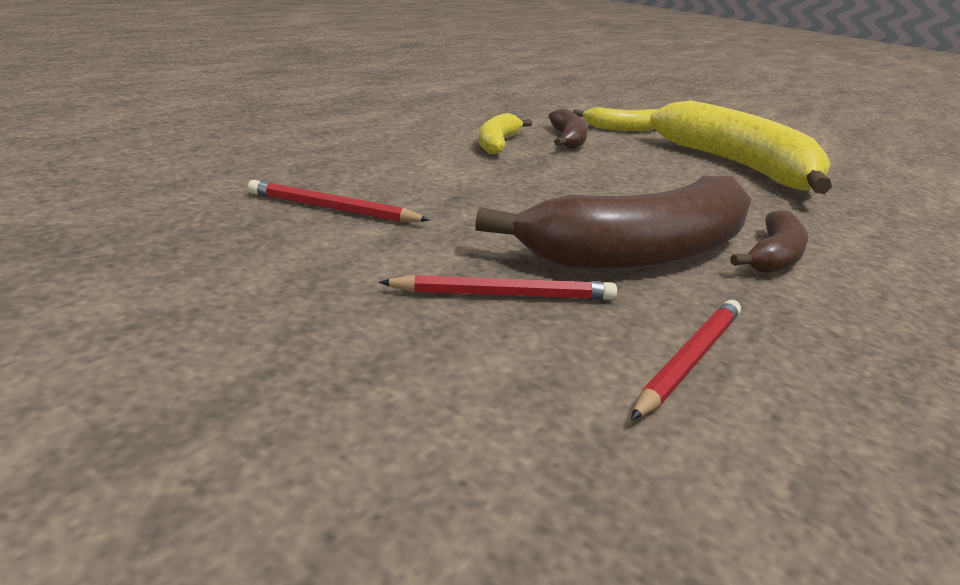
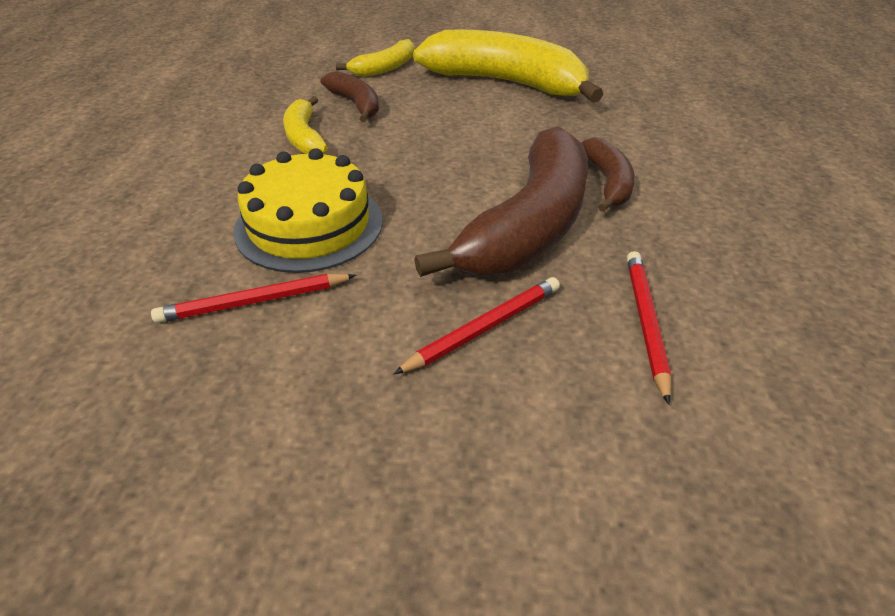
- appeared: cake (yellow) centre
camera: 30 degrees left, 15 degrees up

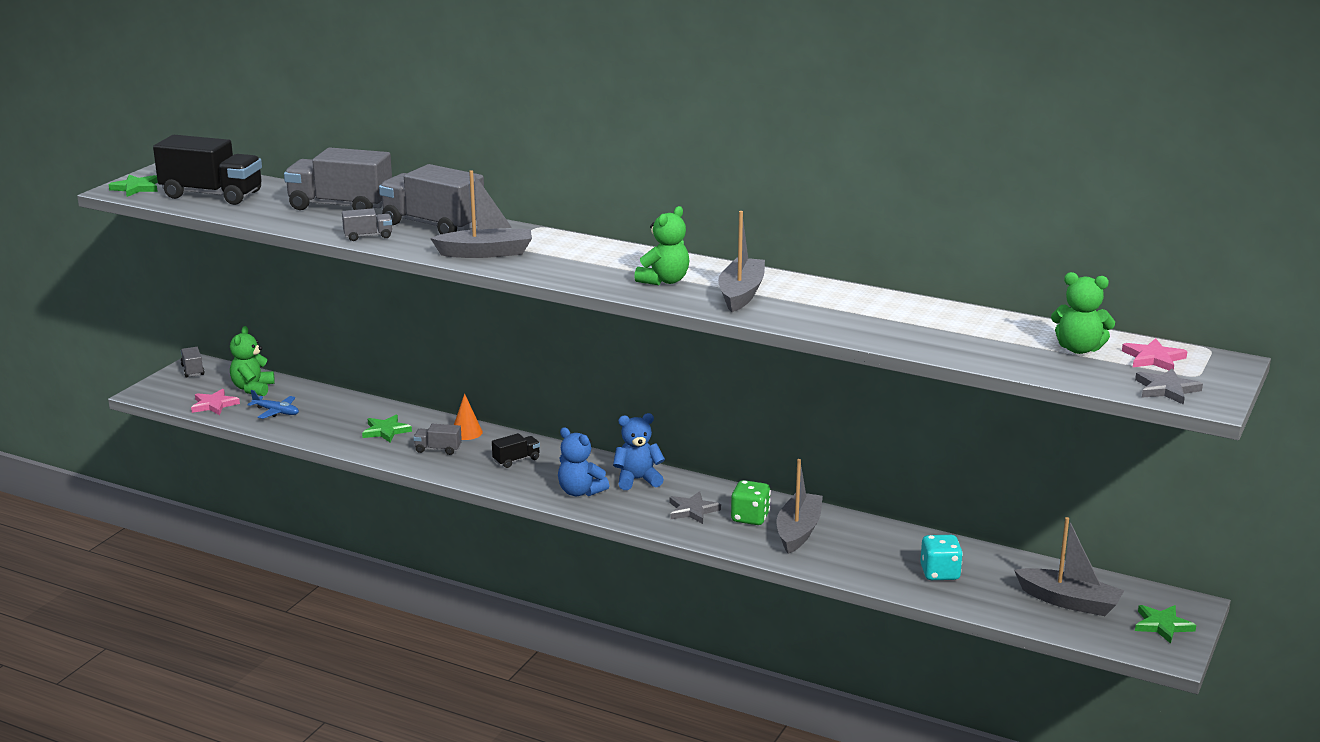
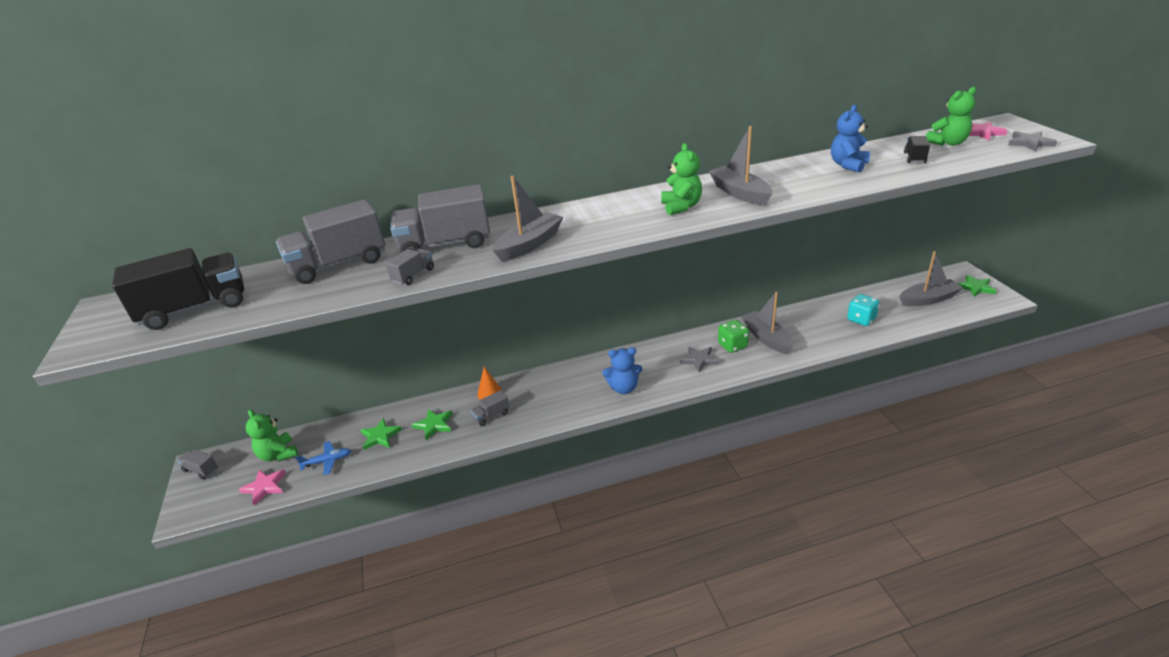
- relocated: star (green) (no. 1 from left) top left to middle left
- relocated: truck (black) (no. 2 from left) centre to top right
- relocated: teddy bear (blue) (no. 2 from left) centre to top right
camera: 40 degrees left, 10 degrees up

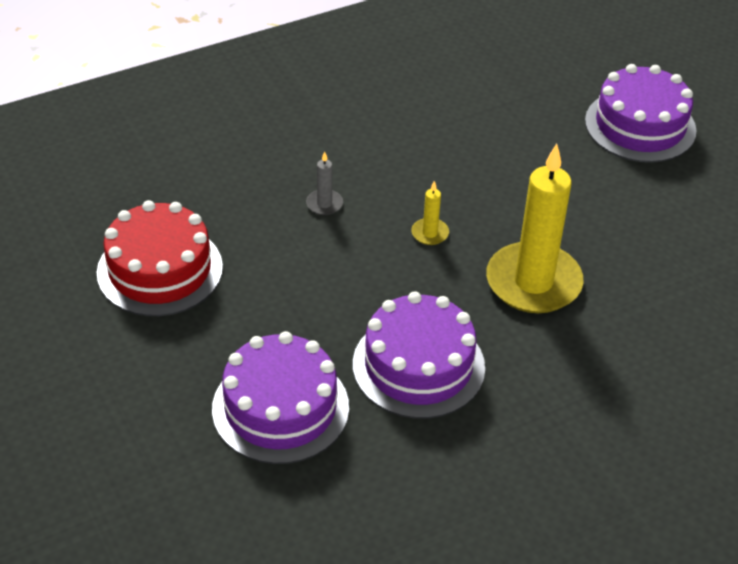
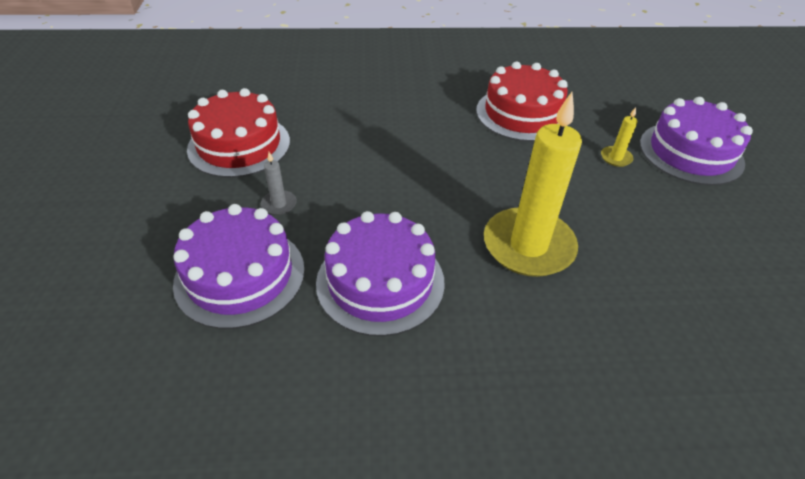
- relocated: candle (grey) top centre to centre
- relocated: candle (yellow) (no. 1 from left in the first image) centre to candle (yellow) (no. 2 from left) top right
- appeared: cake (red) (no. 2 from left) top centre
camera: 25 degrees right, 0 degrees up

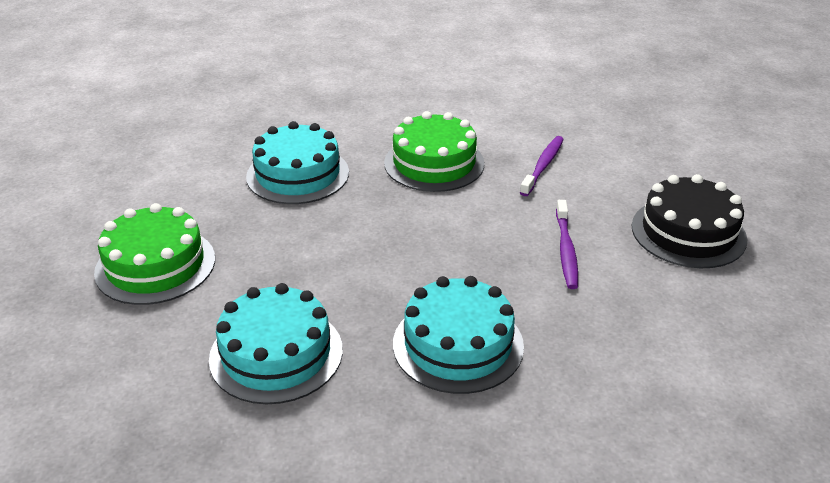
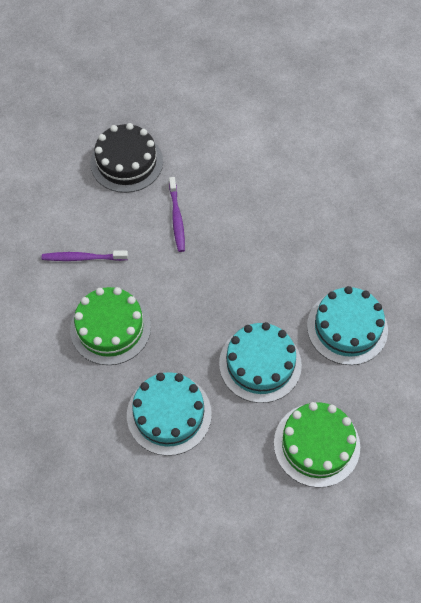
- relocated: cake (turquoise) (no. 3 from left in the first image) bottom centre to cake (turquoise) (no. 2 from left) centre
- spun: toothbrush (purple) (no. 2 from left) middle right = centre 105 degrees clockwise
camera: 115 degrees left, 25 degrees up

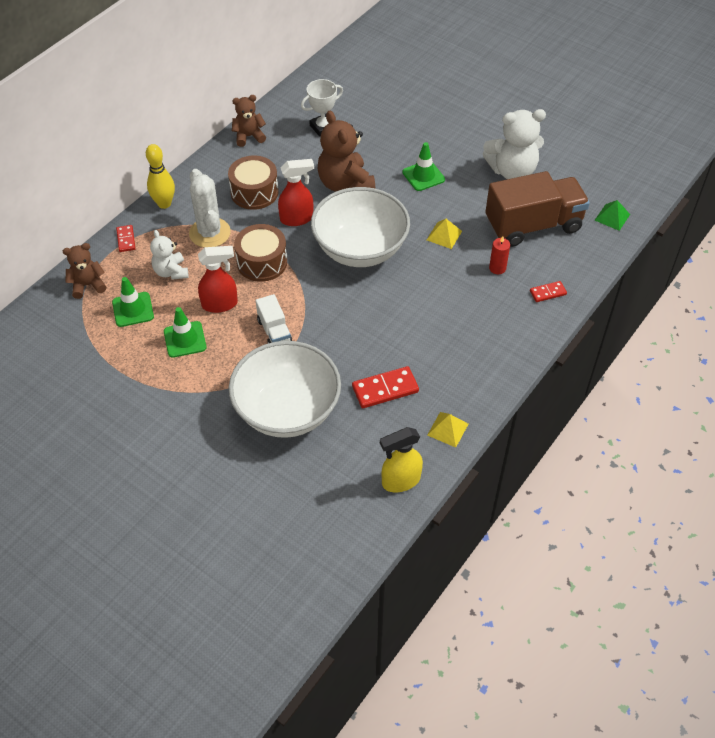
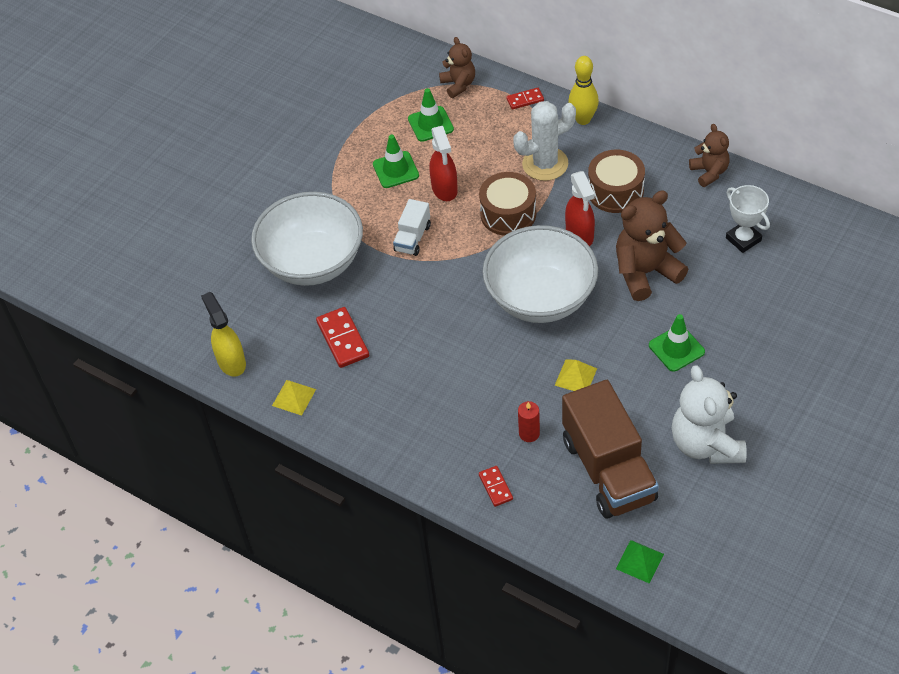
- missing: teddy bear (white) (no. 1 from left) middle left
- spun: truck (white) centre = centre 45 degrees counterclockwise
camera: 90 degrees right, 0 degrees up

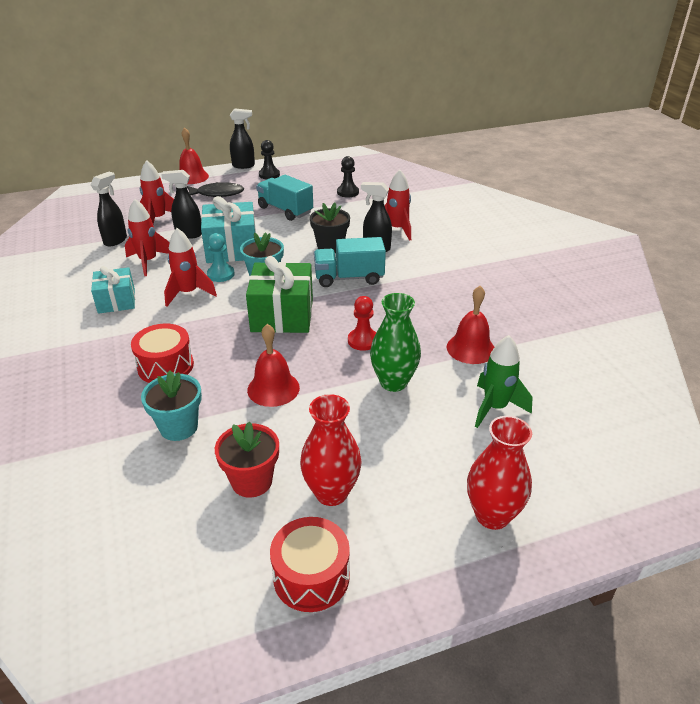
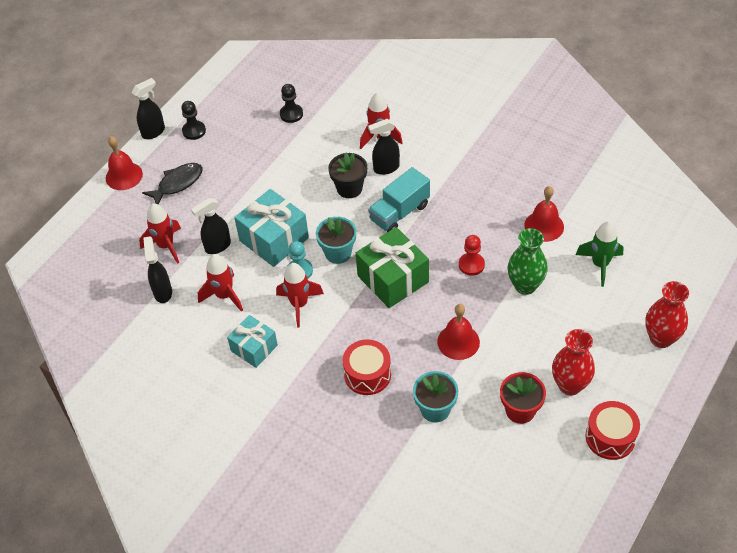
- missing: truck (turquoise) (no. 1 from left) top centre
camera: 35 degrees left, 15 degrees up

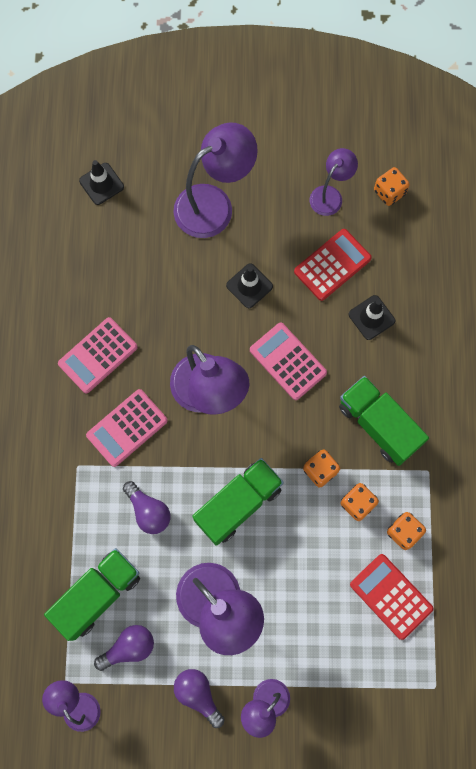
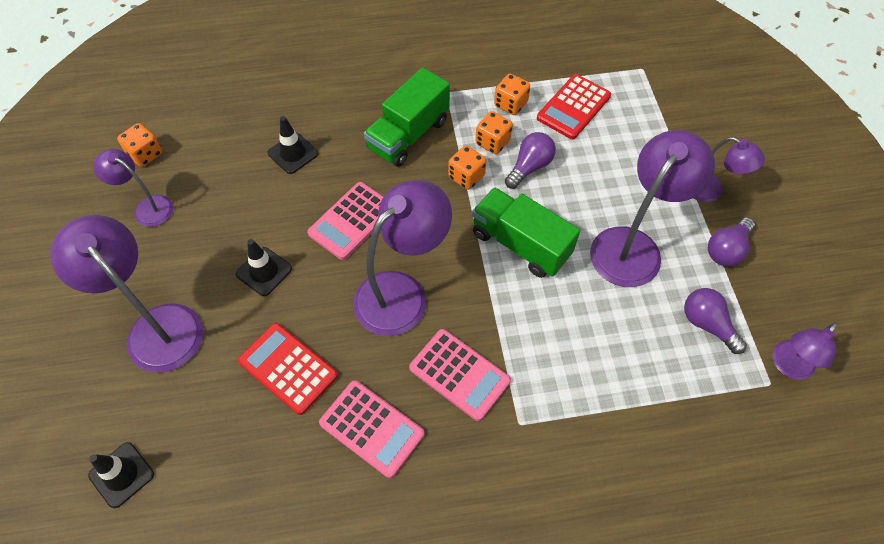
- missing: truck (green) (no. 1 from left) bottom left
- relocated: light bulb (purple) (no. 2 from left in the first image) middle left to light bulb (purple) (no. 1 from left) top centre
- relocated: calculator (red) (no. 1 from left) middle right to bottom left
camera: 100 degrees left, 15 degrees down

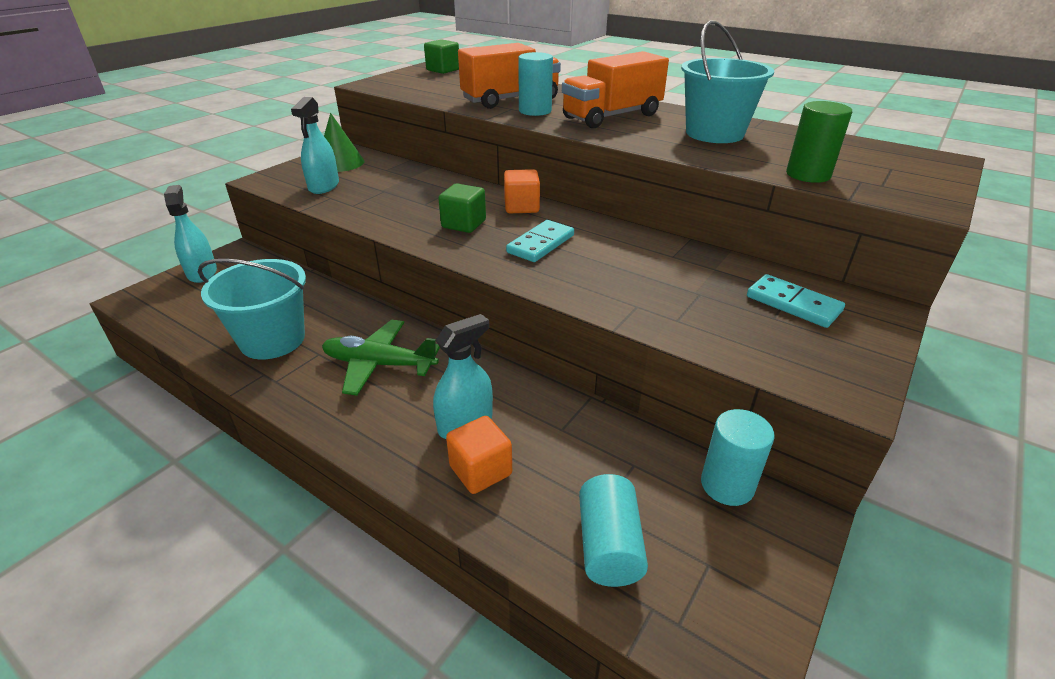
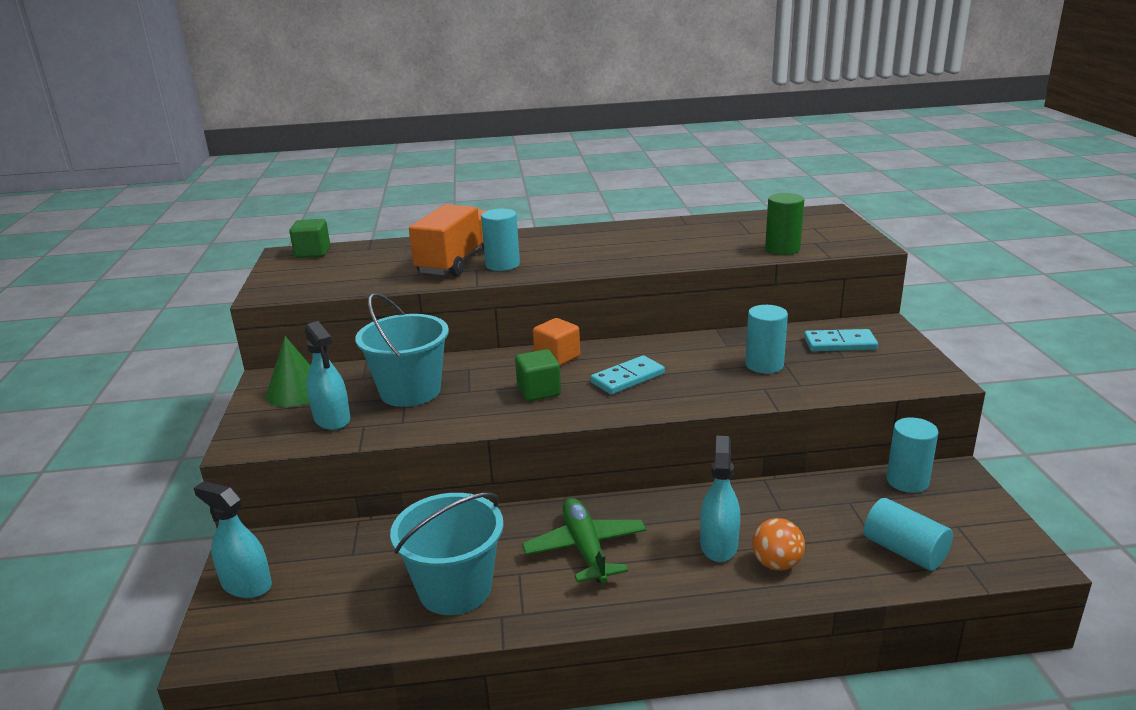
- spun: plane (green) centre = bottom centre 105 degrees clockwise
- exchanged: cube (orange) (no. 1 from left) bottom centre to ball (orange) bottom right
- spun: domino (turquoise) (no. 1 from left) centre = centre 60 degrees clockwise
- missing: truck (orange) (no. 2 from left) top centre
- relocated: bucket (turquoise) (no. 2 from left in the first image) top right to bucket (turquoise) (no. 1 from left) centre
- appeared: cylinder (turquoise) (no. 2 from left) middle right
camera: 40 degrees left, 10 degrees down

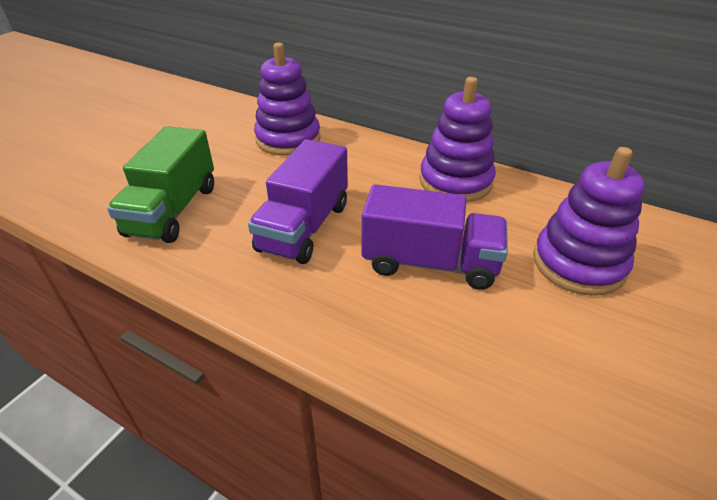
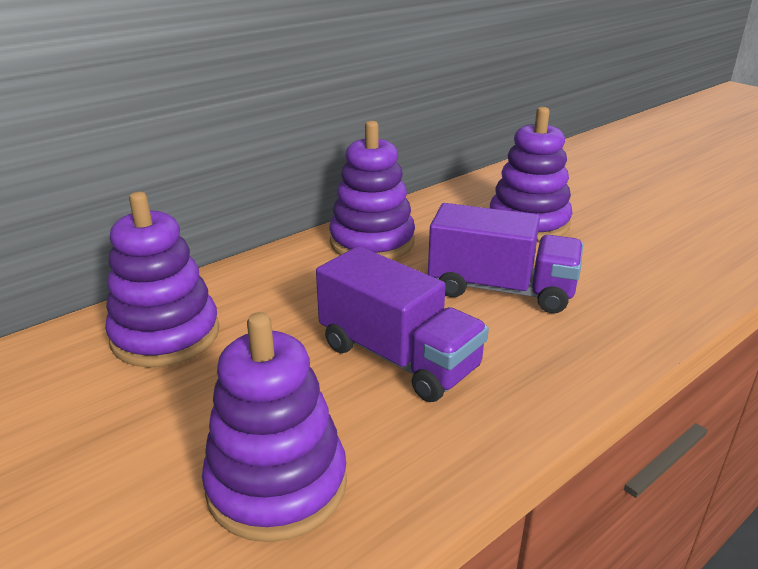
- exchanged: truck (green) middle left to stacking toy (purple) (no. 2 from left) bottom centre
- spun: truck (purple) (no. 2 from left) centre = centre 75 degrees clockwise
camera: 70 degrees left, 10 degrees down

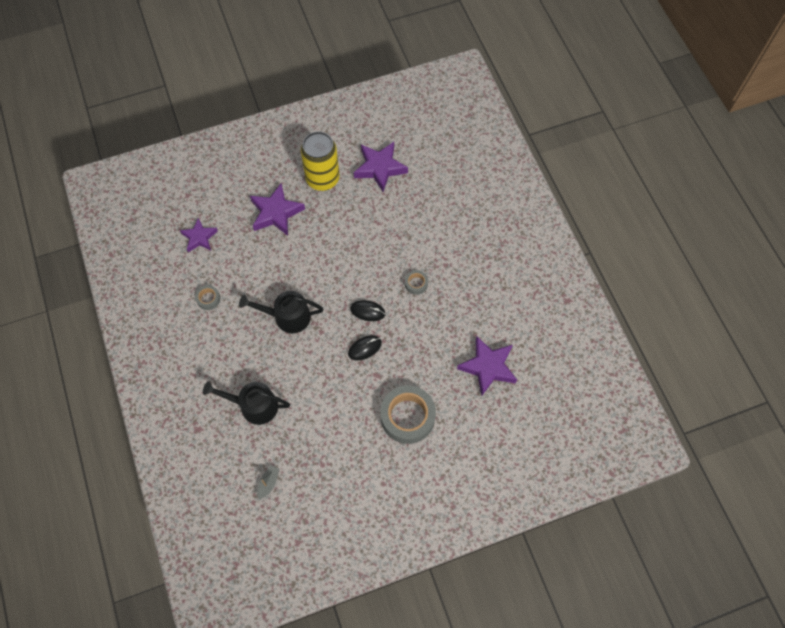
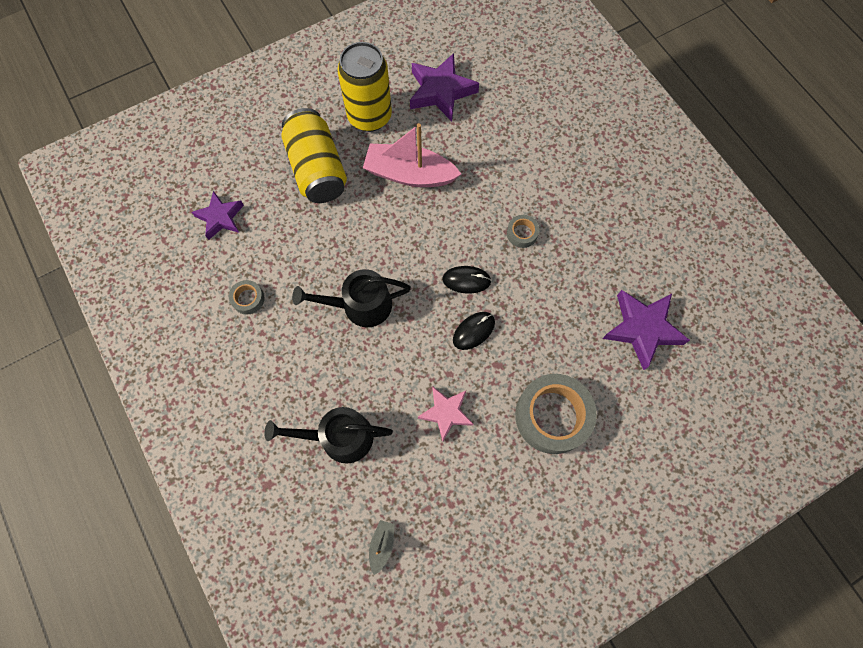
- exchanged: star (purple) (no. 2 from left) top centre to can (yellow) (no. 1 from left) top centre
- appeared: boat (pink) top centre
- appeared: star (pink) centre
camera: 10 degrees left, 5 degrees up

